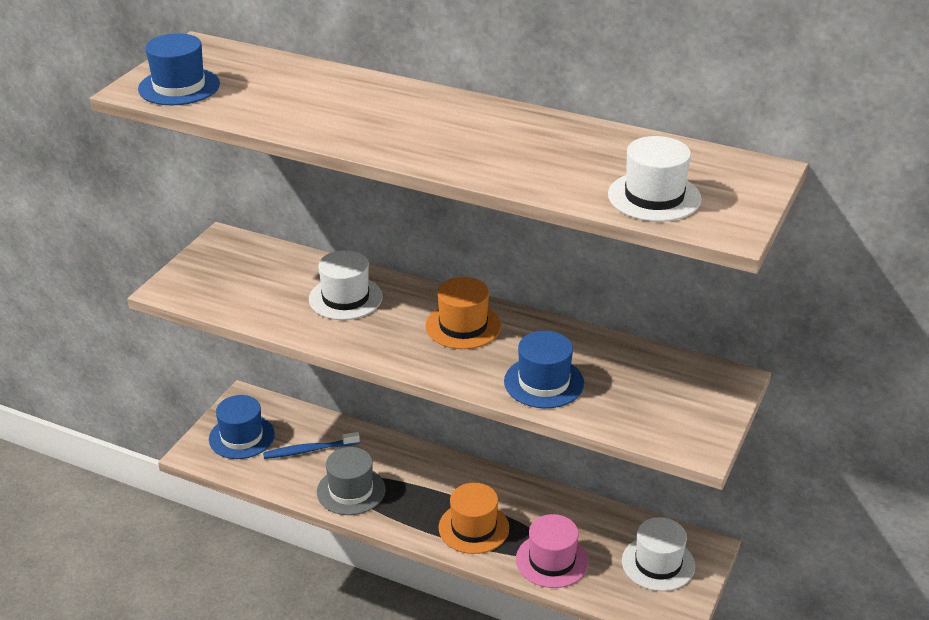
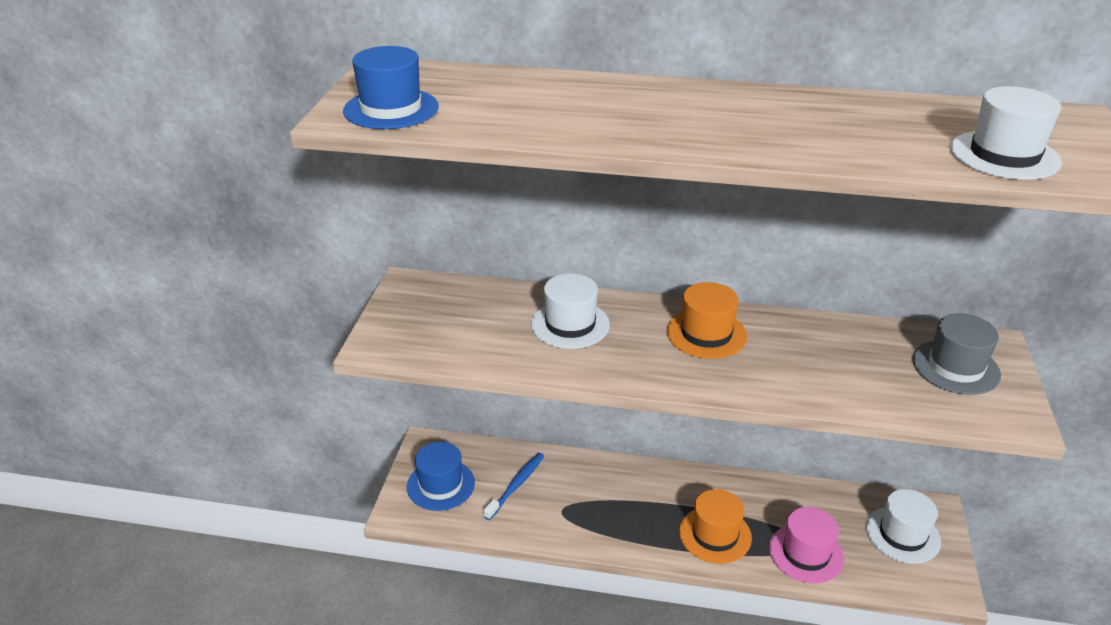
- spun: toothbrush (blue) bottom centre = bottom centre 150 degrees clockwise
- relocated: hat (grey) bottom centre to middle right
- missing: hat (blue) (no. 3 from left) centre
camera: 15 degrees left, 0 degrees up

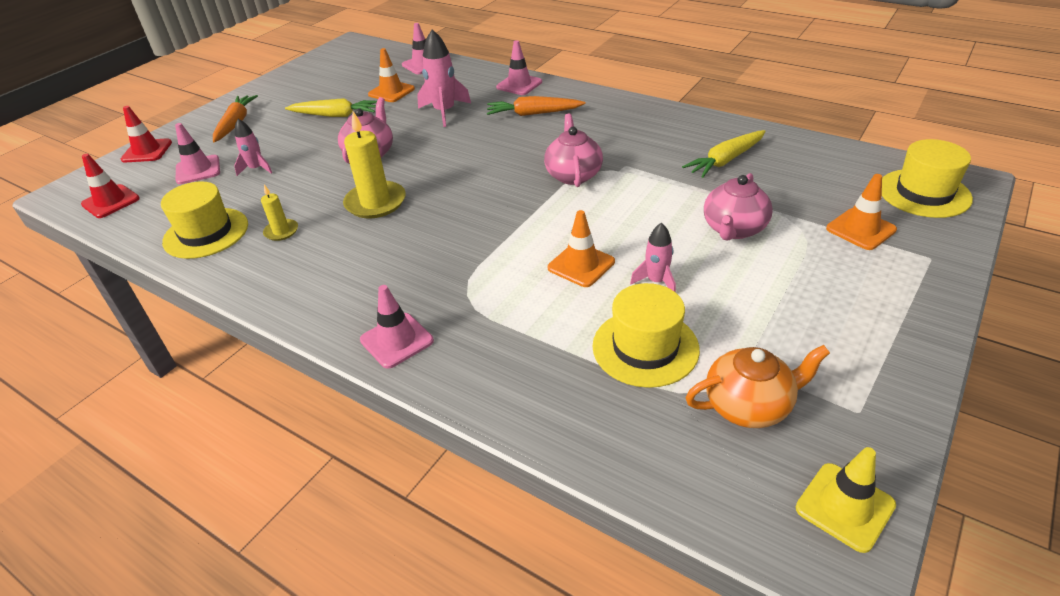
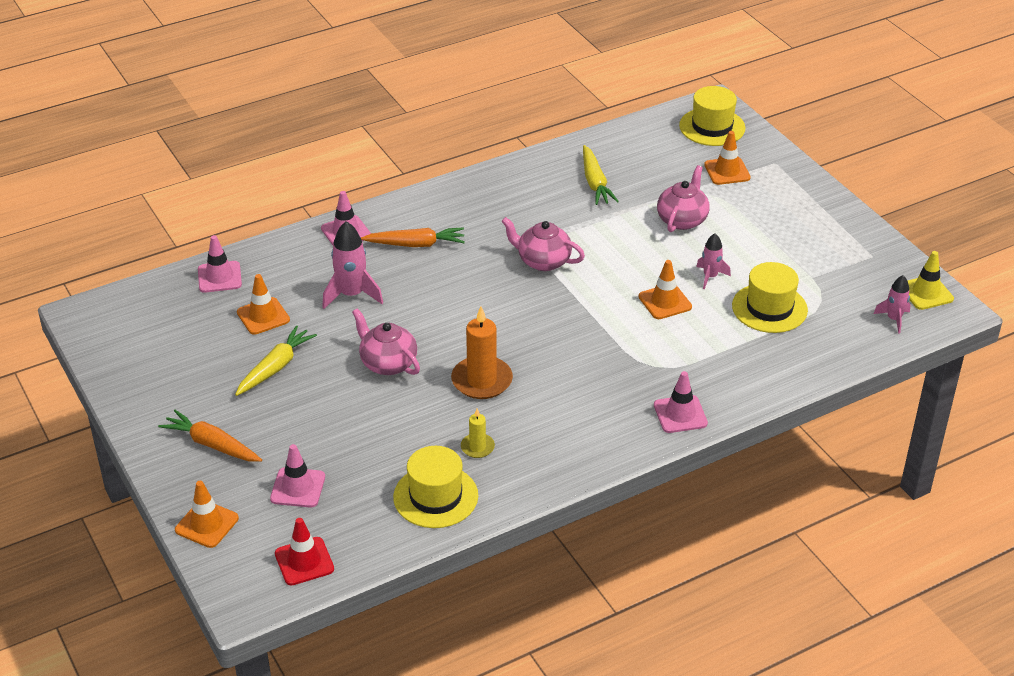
- colour: traffic cone (red) (no. 2 from left) top left to traffic cone (orange) (no. 1 from left) bottom left
- relocated: rocket (pink) (no. 1 from left in the first image) top left to rocket (pink) (no. 3 from left) middle right
- colour: candle (yellow) (no. 2 from left) top centre to candle (orange) centre
- spun: carrot (orange) (no. 2 from left) top centre = centre 120 degrees counterclockwise
- missing: teapot (orange) middle right
- spun: teapot (pink) (no. 3 from left) middle right = top right 120 degrees counterclockwise
camera: 65 degrees left, 0 degrees up

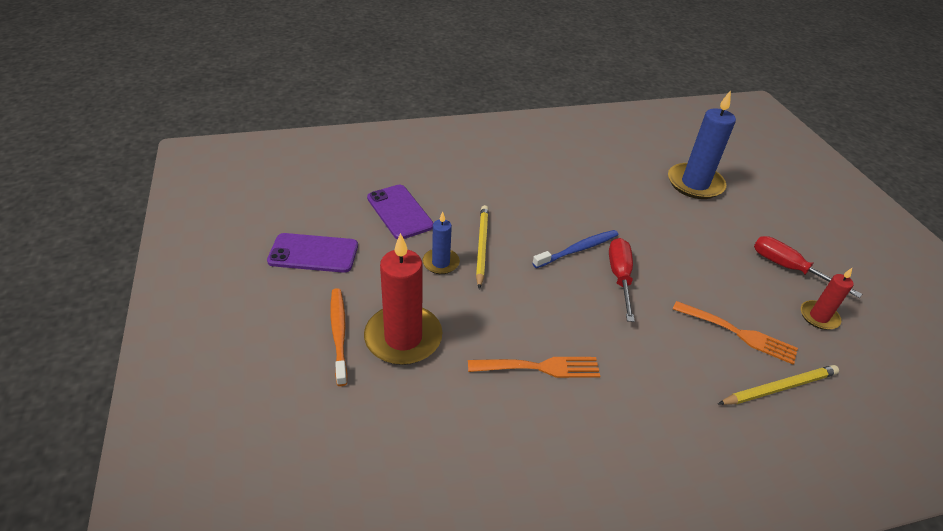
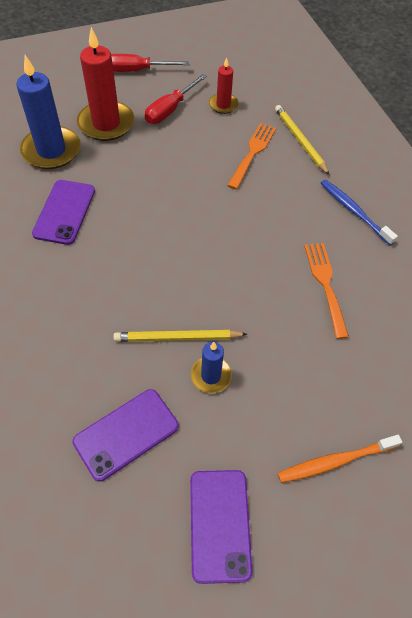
- relocated: candle (red) (no. 1 from left) centre to top left
- relocated: toothbrush (blue) centre to middle right
- relocated: screwdriver (red) (no. 1 from left) centre to top centre
- appeared: phone (purple) (no. 1 from left) middle left
camera: 95 degrees left, 15 degrees up

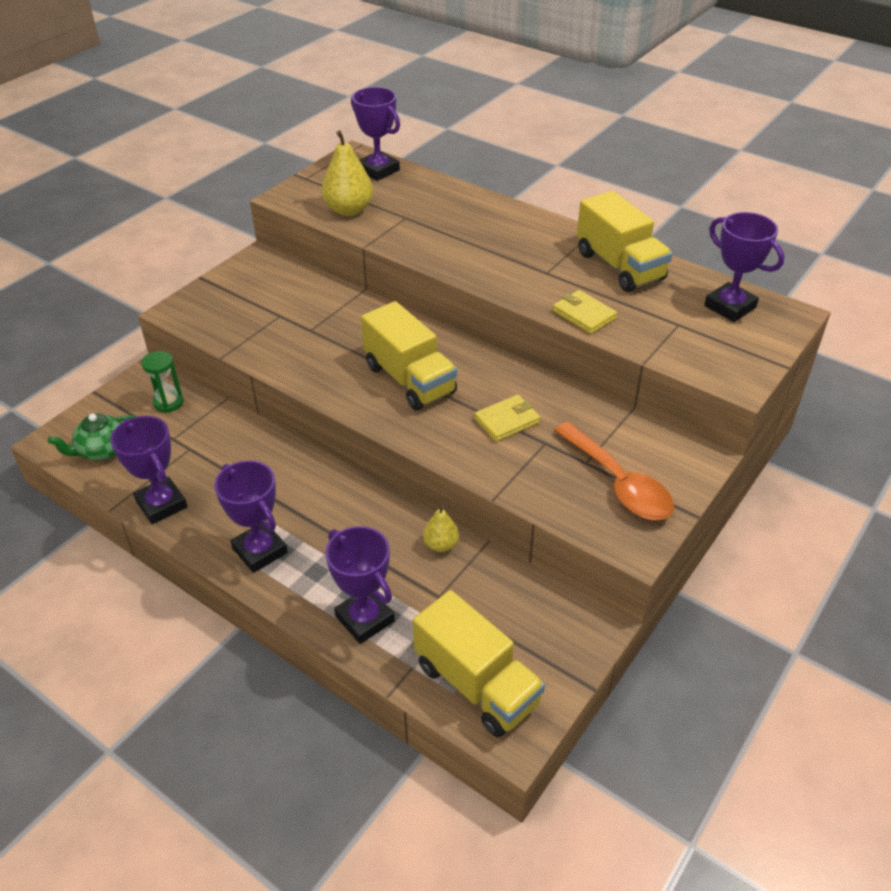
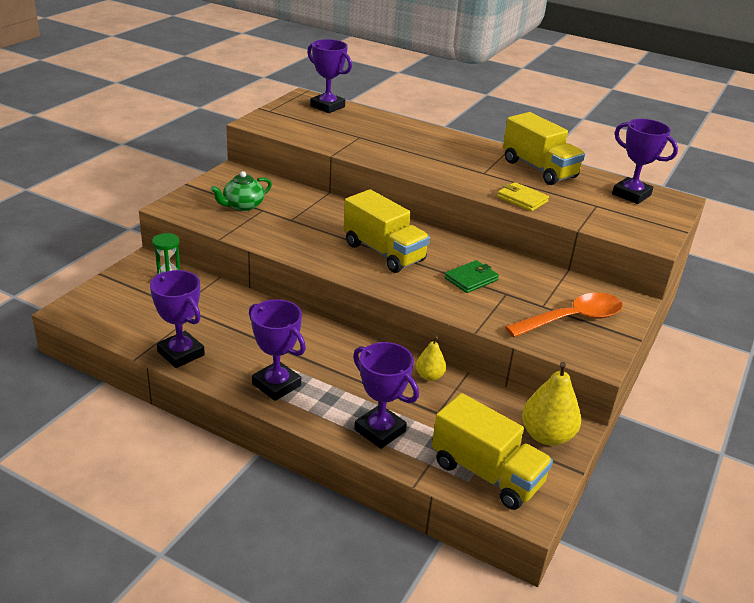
- relocated: teapot (green) middle left to top left
- relocated: pear (yellow) (no. 1 from left in the first image) top centre to pear (yellow) (no. 2 from left) bottom right
- colour: wallet (yellow) (no. 1 from left) centre to wallet (green) centre
- spun: spoon (orange) middle right = middle right 75 degrees counterclockwise
camera: 10 degrees left, 10 degrees down

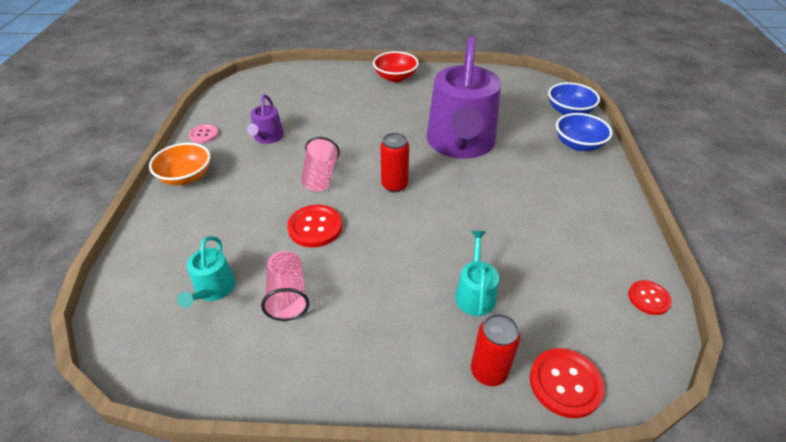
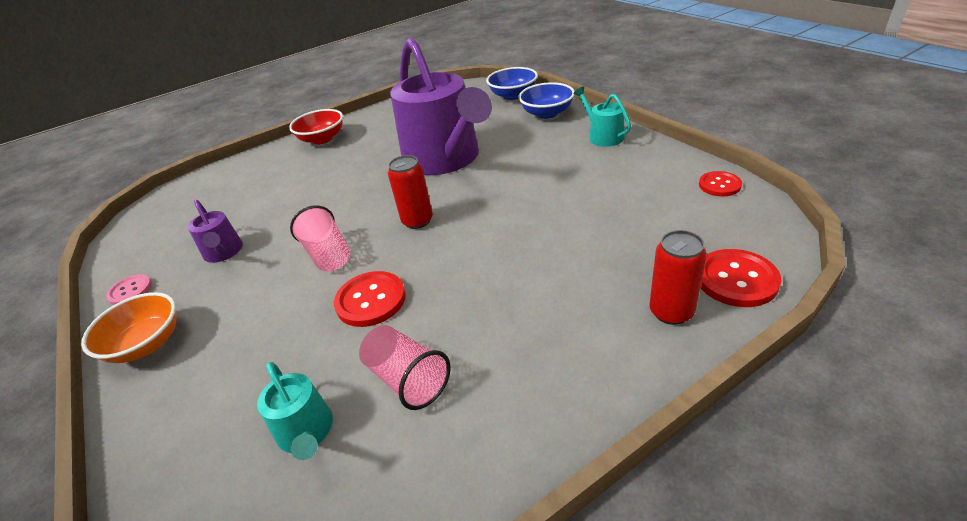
- relocated: watering can (turquoise) (no. 2 from left) centre to top centre
camera: 30 degrees left, 5 degrees down

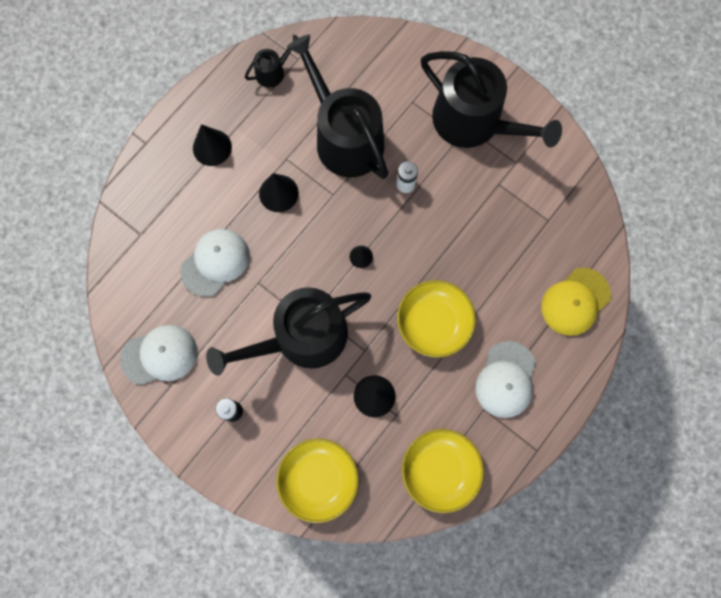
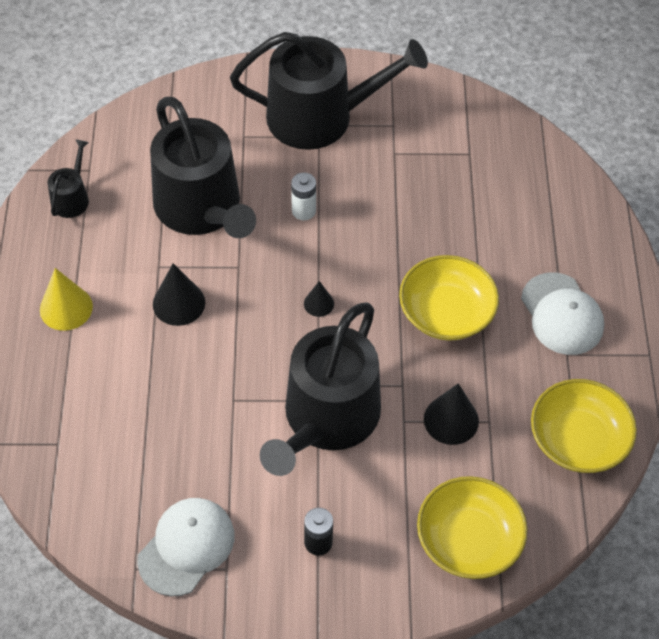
- missing: cap (white) (no. 2 from left) middle left
- colour: cone (black) (no. 1 from left) top left to cone (yellow) middle left
- spun: watering can (black) (no. 3 from left in the first image) top centre = top left 135 degrees counterclockwise
- missing: cap (yellow) middle right
camera: 40 degrees left, 20 degrees down

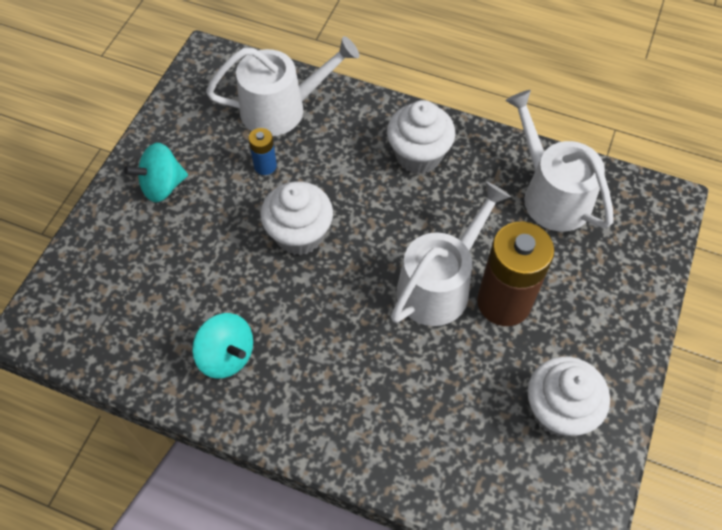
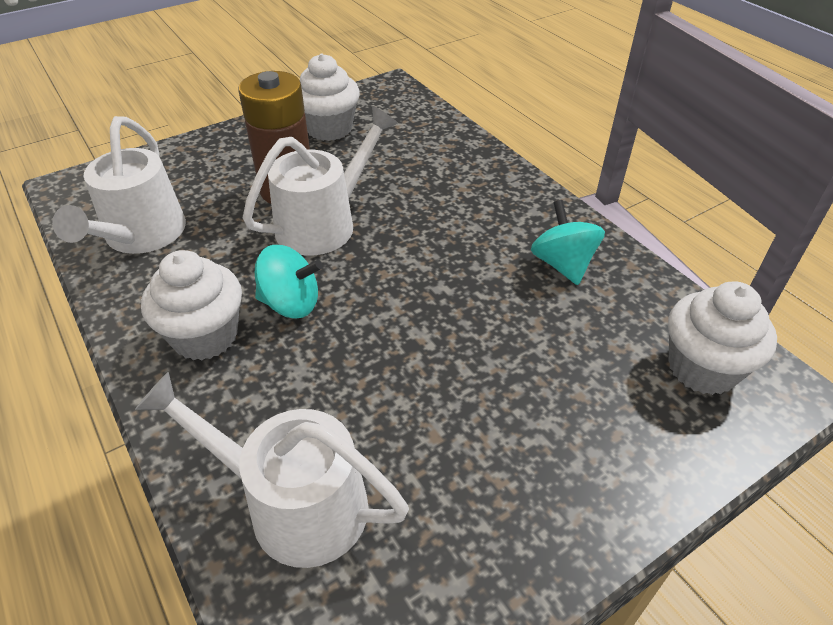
- relocated: spinning top (turquoise) (no. 1 from left) top left to centre
- missing: battery (blue) top centre
- relocated: cupcake (white) (no. 1 from left in the first image) centre to cupcake (white) (no. 3 from left) middle right
- spun: watering can (white) (no. 2 from left in the first image) centre = top centre 150 degrees clockwise
camera: 145 degrees left, 15 degrees down

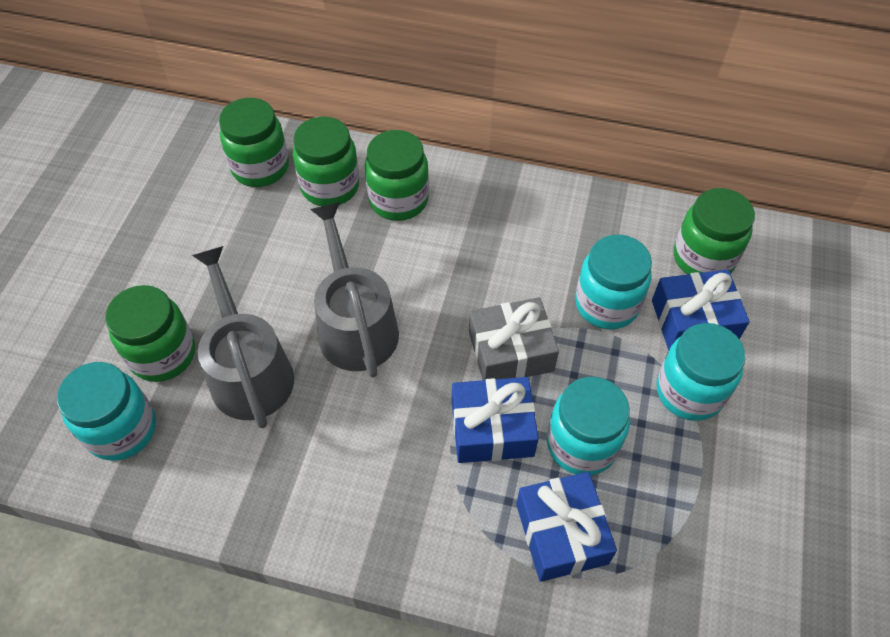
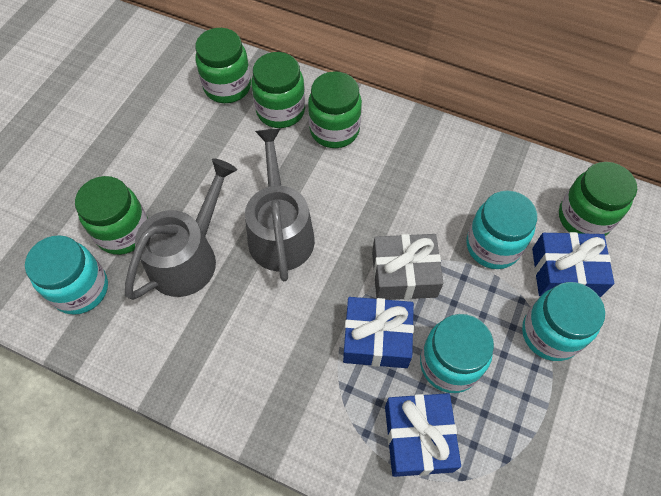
- spun: watering can (grey) (no. 1 from left) middle left = middle left 45 degrees clockwise
camera: 10 degrees right, 5 degrees up

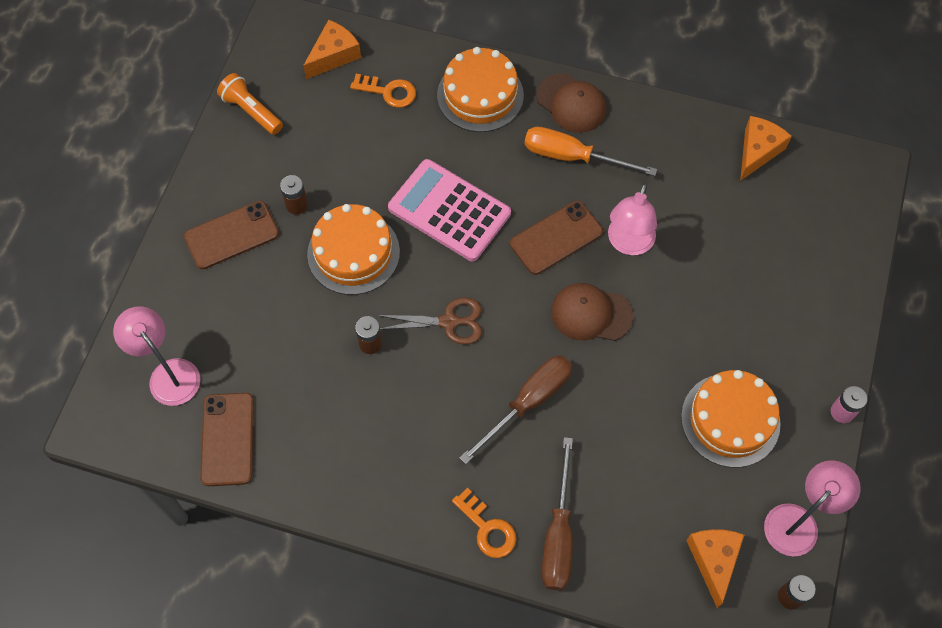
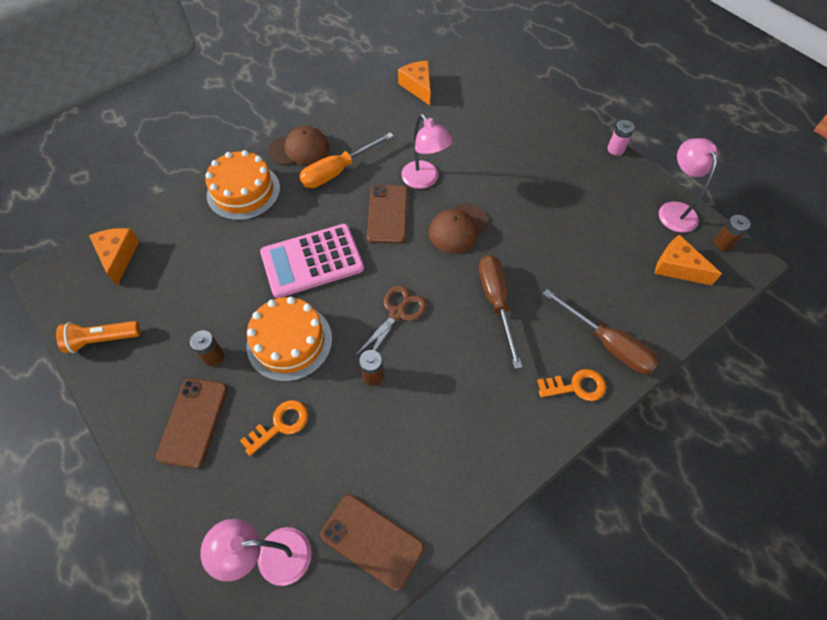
- relocated: key (orange) (no. 1 from left) top centre to bottom left
- missing: cake (orange) (no. 3 from left) bottom right
camera: 55 degrees left, 5 degrees down

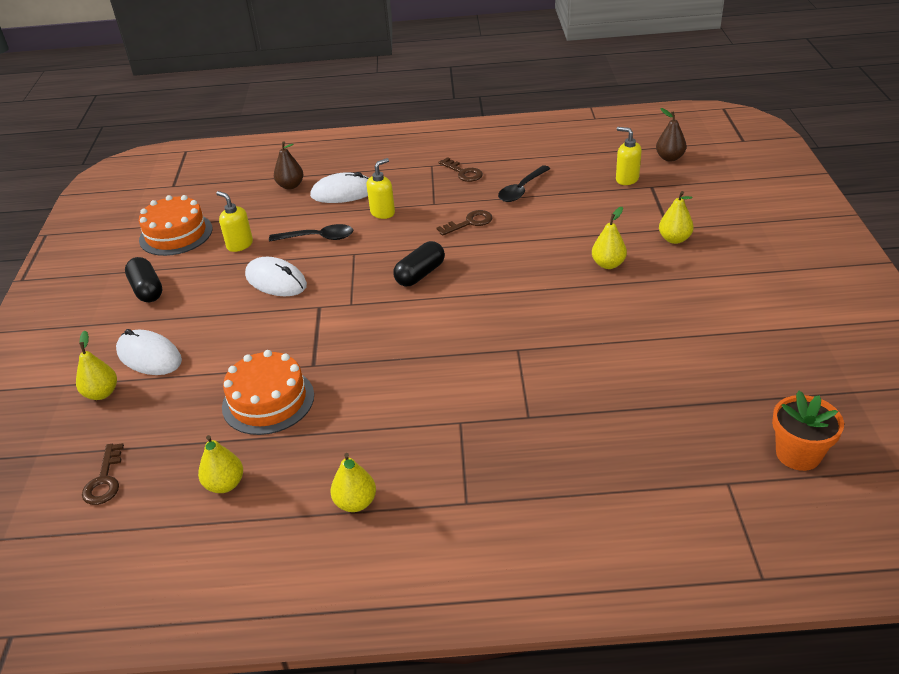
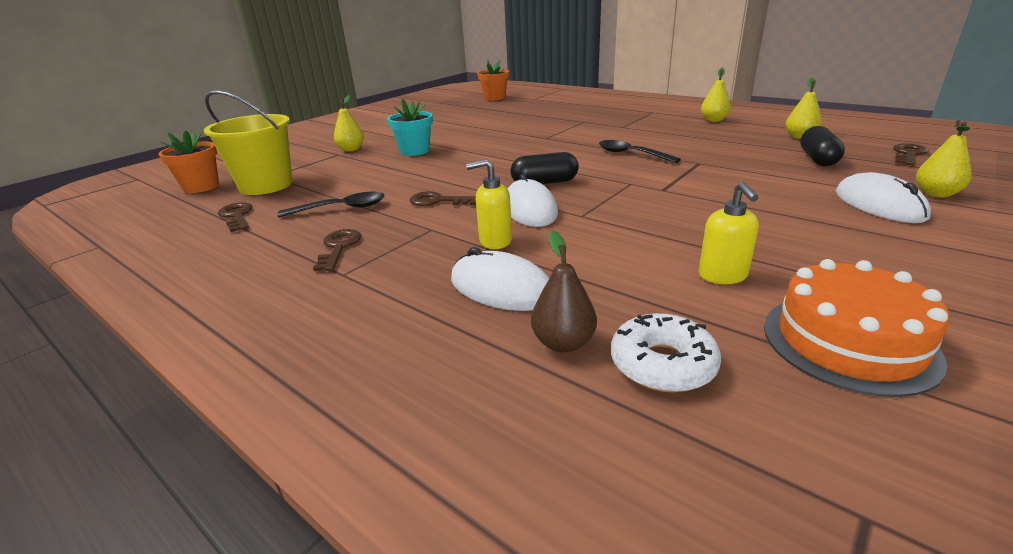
- relocated: capsule (black) (no. 1 from left in the first image) middle left to capsule (black) (no. 2 from left) top right
- missing: cake (orange) (no. 2 from left) middle left
- relocated: mouse (white) (no. 2 from left) middle left to centre
- relocated: spoon (black) (no. 1 from left in the first image) centre to spoon (black) (no. 2 from left) top centre
- exchanged: pear (yellow) (no. 4 from left) middle right to flower pot (turquoise) top centre
- exchanged: soap dispenser (yellow) (no. 3 from left) top right to bucket (yellow) top left
- exchanged: pear (brown) (no. 2 from left) top right to flower pot (orange) (no. 1 from left) top left
- appeared: key (brown) (no. 1 from left) middle left
- appeared: donut (white) centre
camera: 140 degrees left, 10 degrees down

